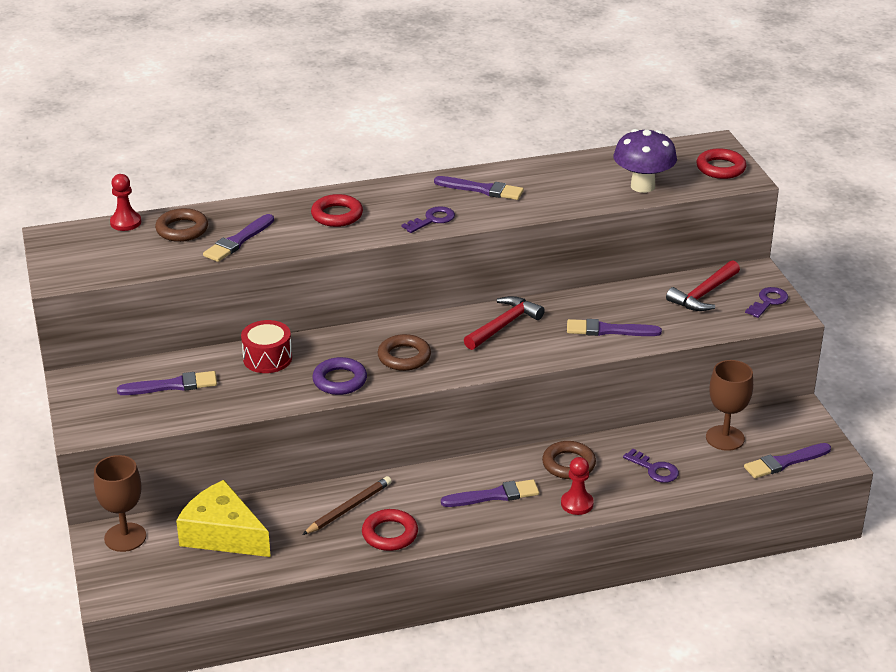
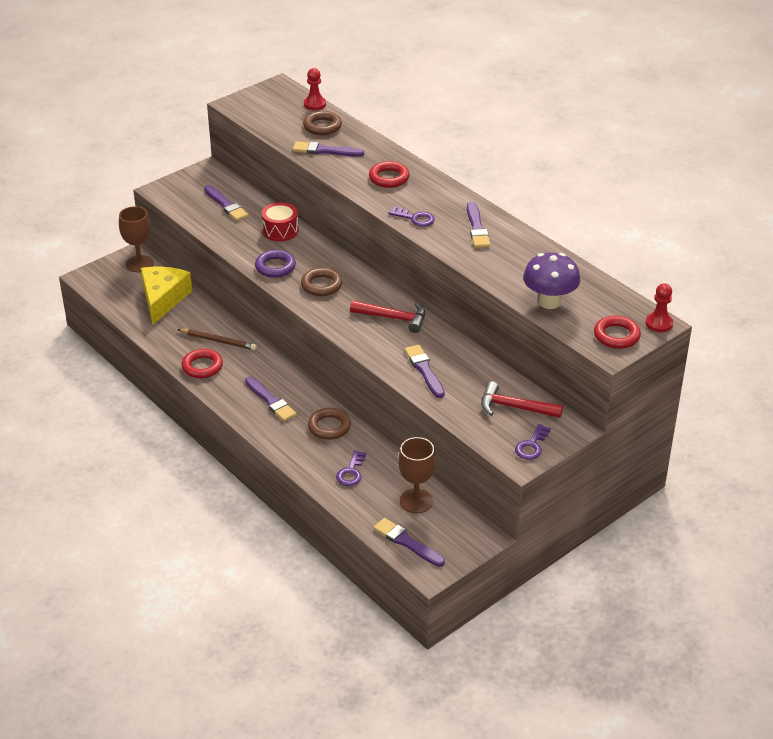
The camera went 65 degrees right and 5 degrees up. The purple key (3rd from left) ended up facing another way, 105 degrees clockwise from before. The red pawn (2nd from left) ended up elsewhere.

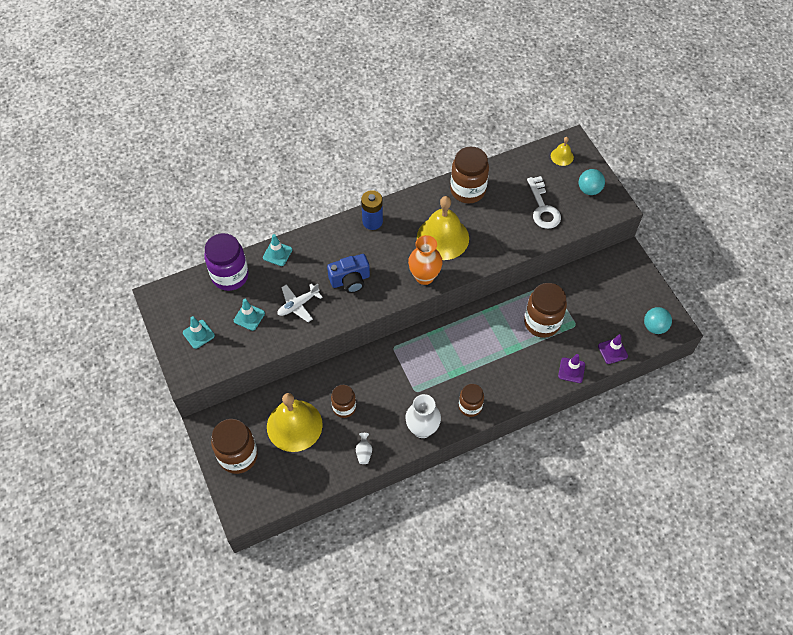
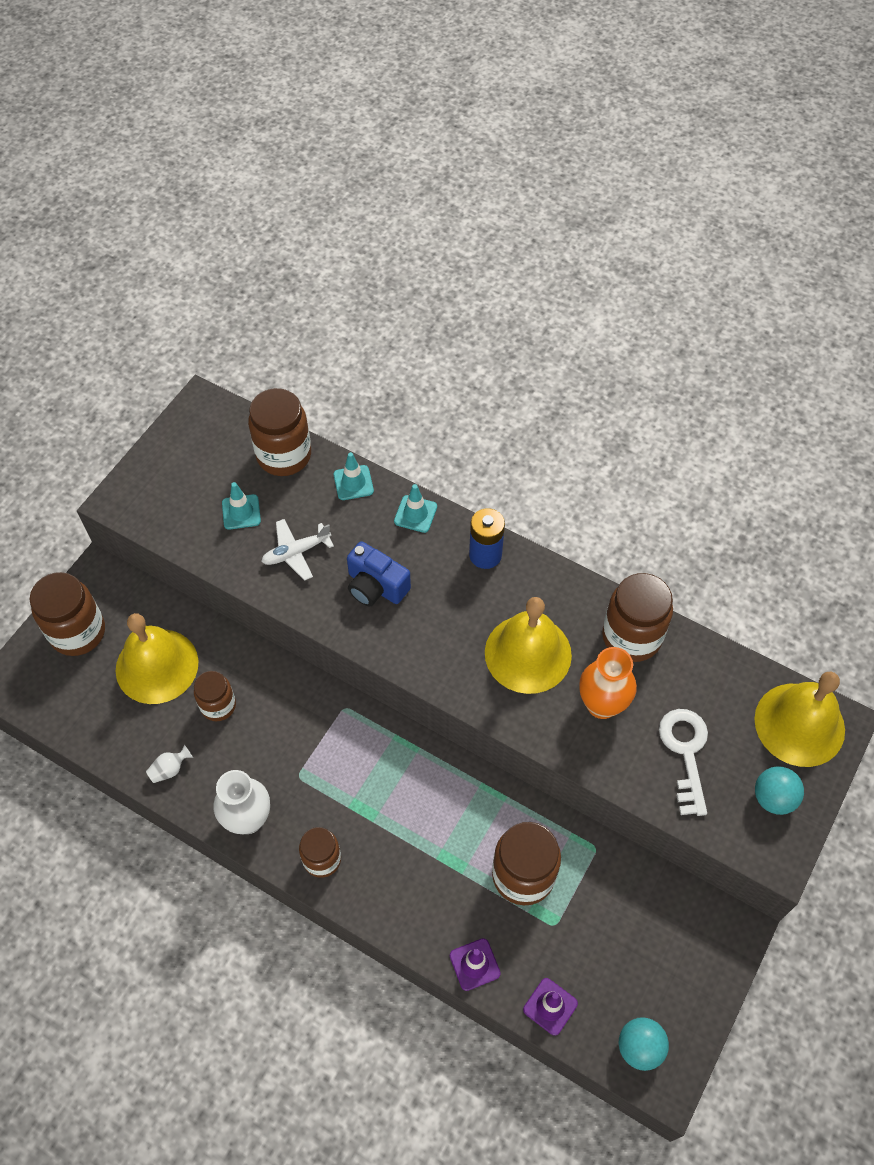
The camera went 55 degrees right and 0 degrees up. What was the purple jar turned into the brown jar (3rd from left). The white plane ended up facing another way, 45 degrees counterclockwise from before. The turquoise traffic cone (1st from left in the first image) ended up elsewhere. The orange vase ended up elsewhere. The white key ended up facing another way, 135 degrees clockwise from before. The size of the yellow bell (3rd from left) changed by a factor of 2.17.

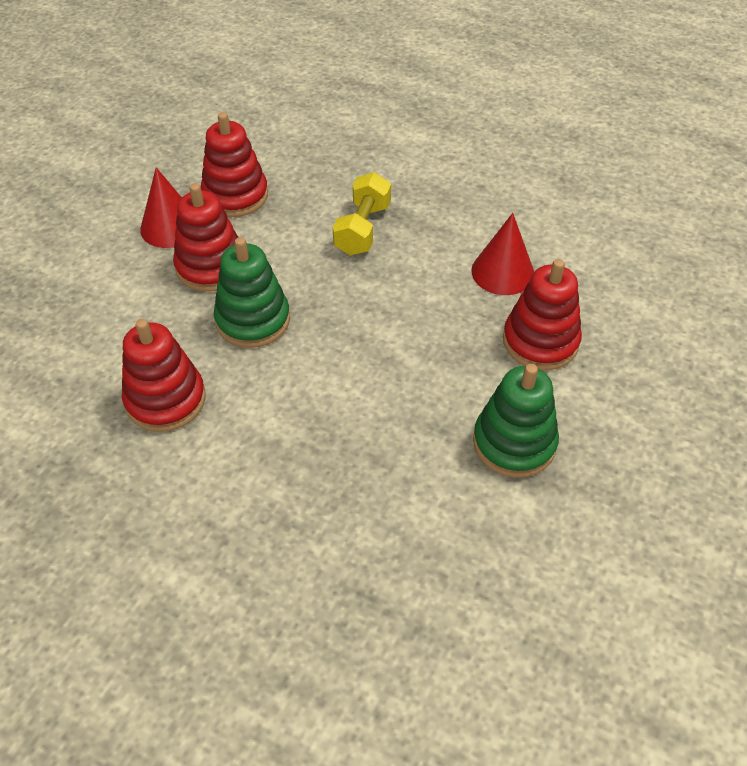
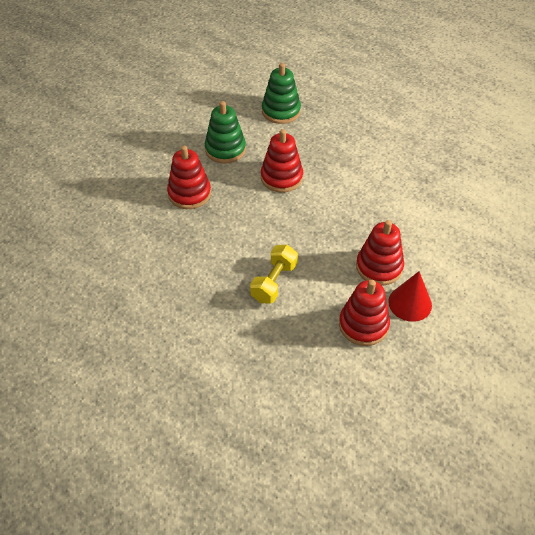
The camera went 170 degrees left and 0 degrees up. The red stacking toy (1st from left in the first image) ended up elsewhere. The green stacking toy (1st from left in the first image) ended up elsewhere. The second view lost the red cone (2nd from left).

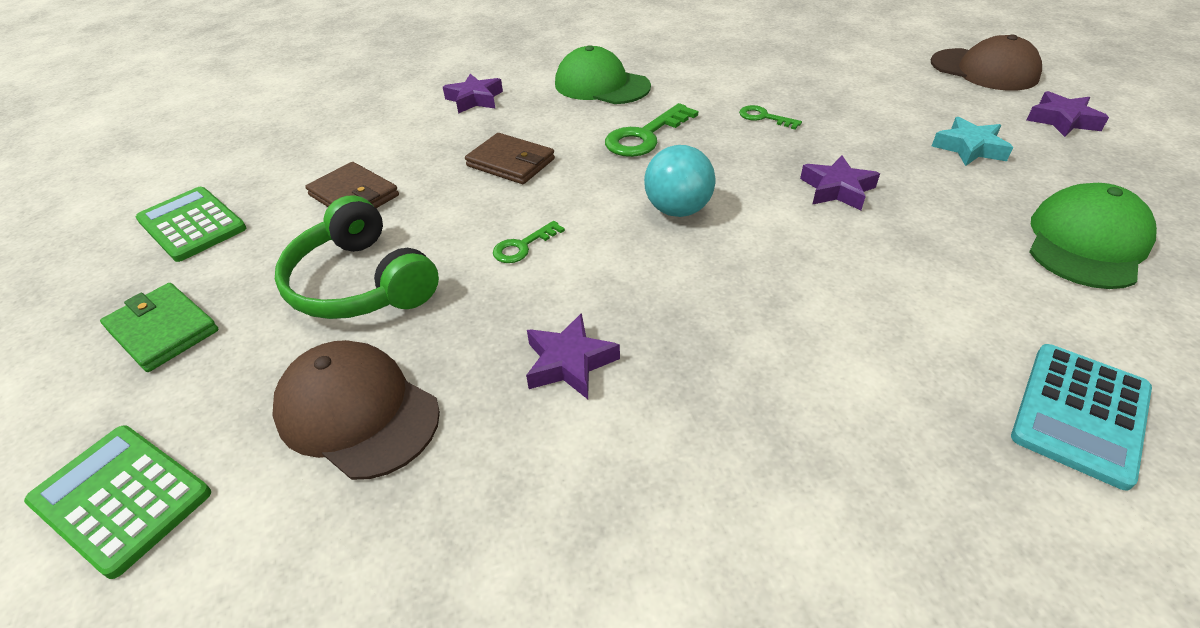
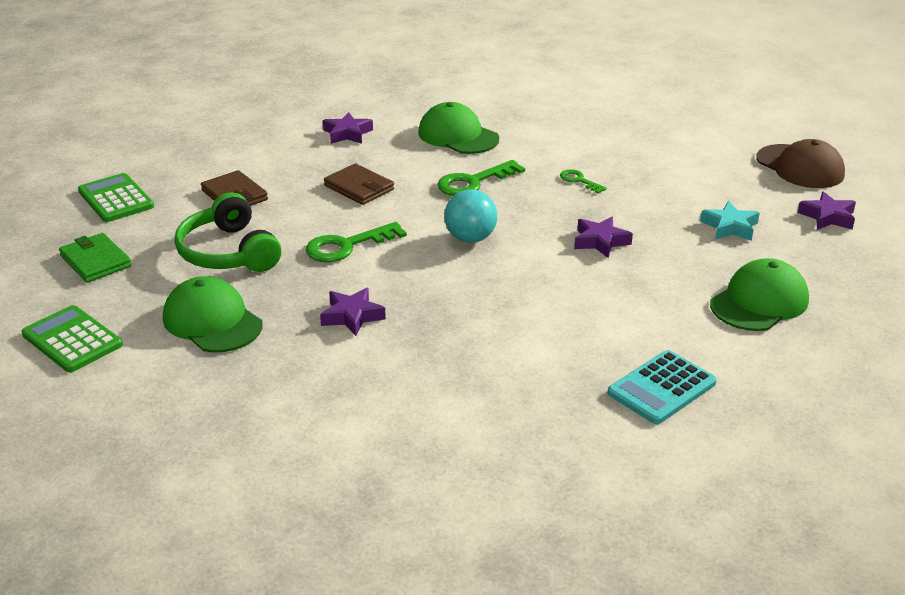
The camera went 10 degrees right and 10 degrees down. What was the brown cap (1st from left) turned into the green cap (1st from left). The size of the green key (1st from left) changed by a factor of 1.77.

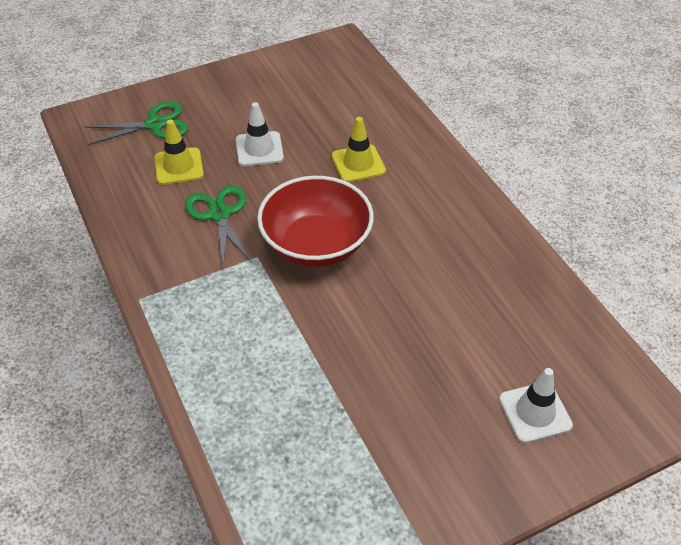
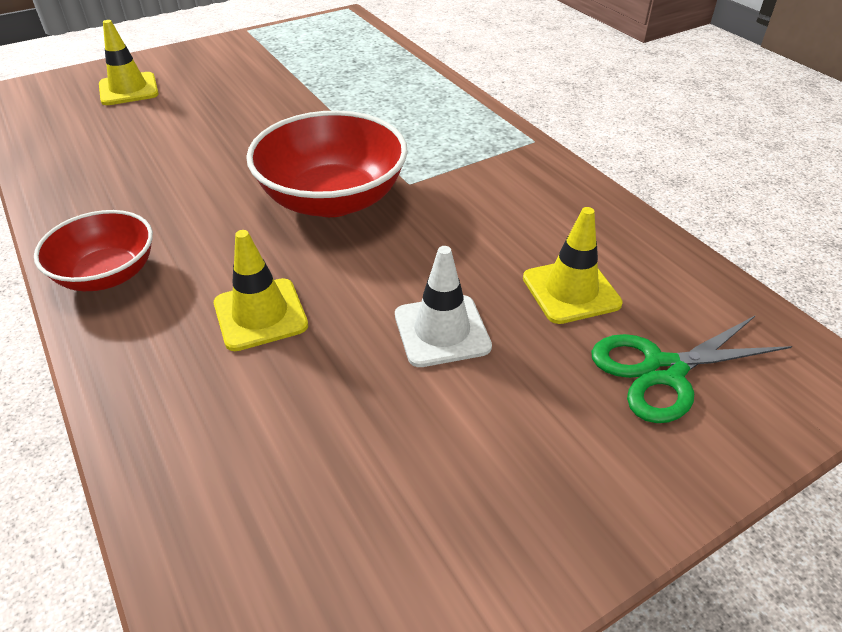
The camera went 175 degrees right and 5 degrees down. The second view gained the red bowl (1st from left). What was the white traffic cone (2nd from left) turned into the yellow traffic cone (1st from left). The second view lost the green scissors (2nd from left).

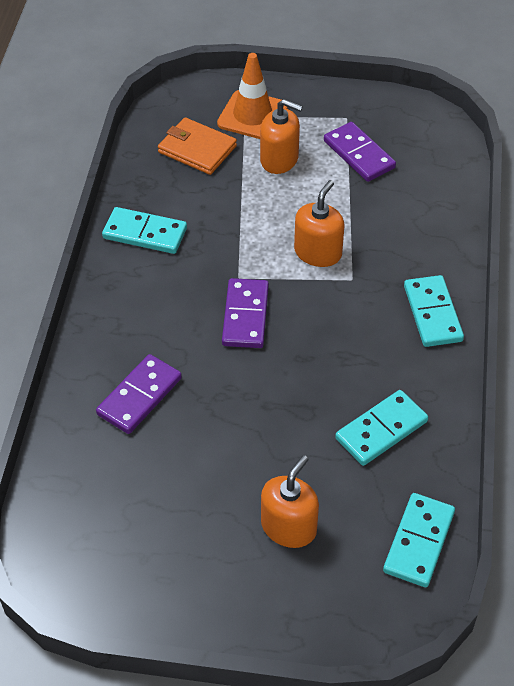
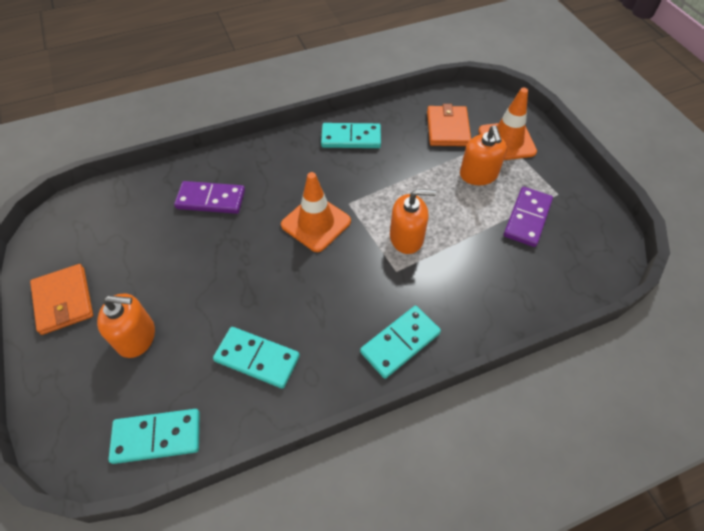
The camera went 60 degrees right and 5 degrees up. The second view gained the orange wallet (1st from left). Where the purple domino (2nd from left) stood, the orange traffic cone (1st from left) came to stand. The turquoise domino (1st from left in the first image) ended up facing another way, 75 degrees counterclockwise from before.

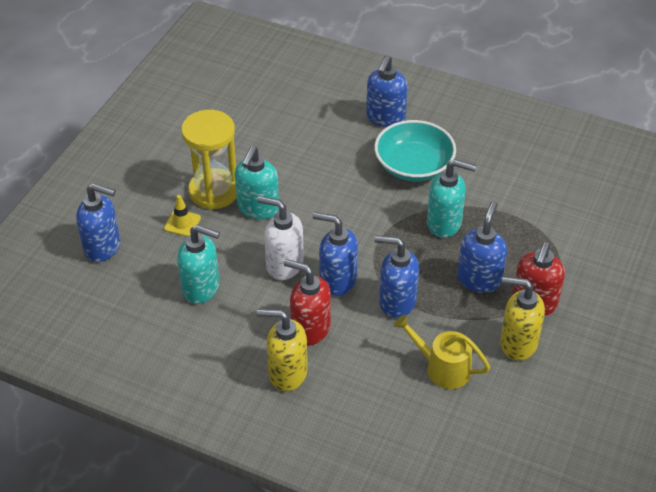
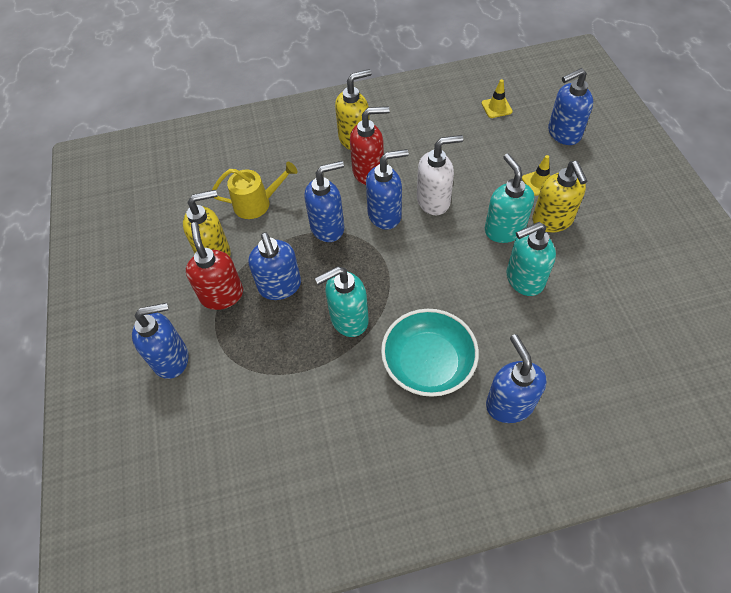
The camera went 145 degrees right and 10 degrees up. The second view gained the blue soap dispenser (1st from left). The second view gained the yellow traffic cone (1st from left). The turquoise soap dispenser (1st from left in the first image) ended up elsewhere. Where the yellow hourglass stood, the yellow soap dispenser (3rd from left) came to stand.

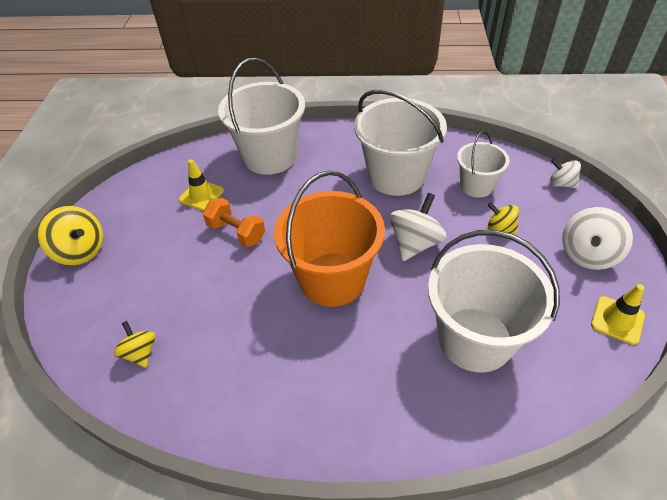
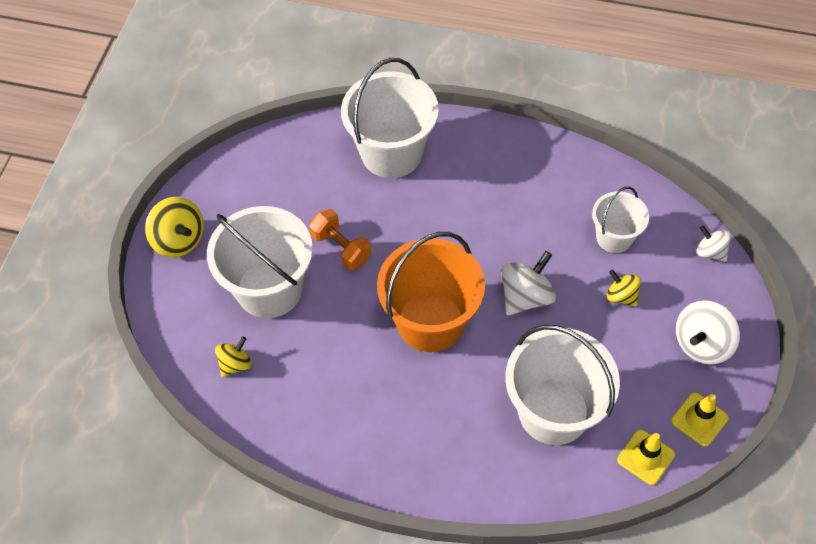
The camera went 10 degrees right and 10 degrees up. The white bucket (2nd from left in the first image) ended up elsewhere. The yellow spinning top (2nd from left) ended up facing another way, 60 degrees clockwise from before. The yellow traffic cone (1st from left) ended up elsewhere.

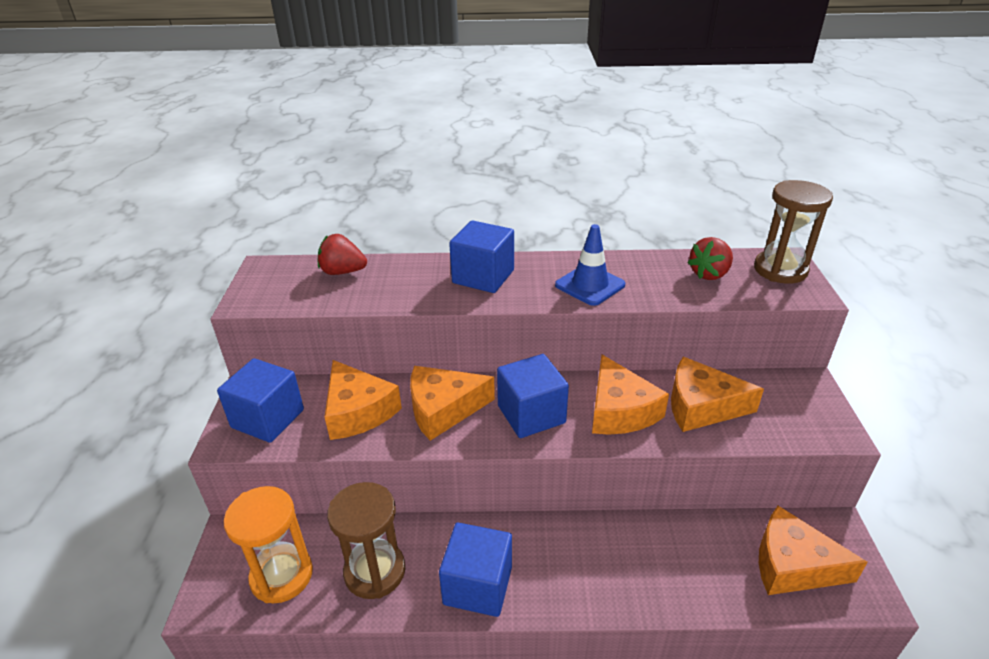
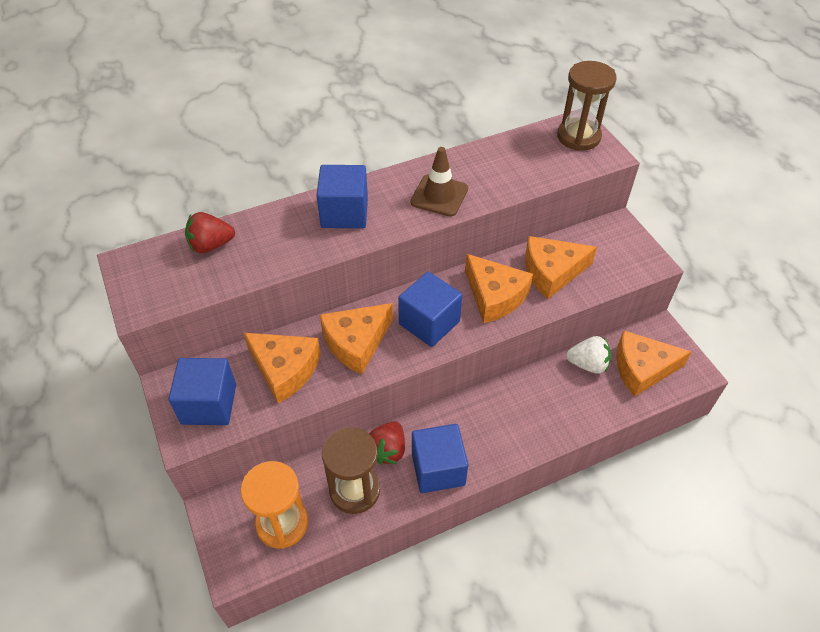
The camera went 25 degrees left and 15 degrees up. The red strawberry (2nd from left) ended up elsewhere. What was the blue traffic cone turned into the brown traffic cone. The second view gained the white strawberry.

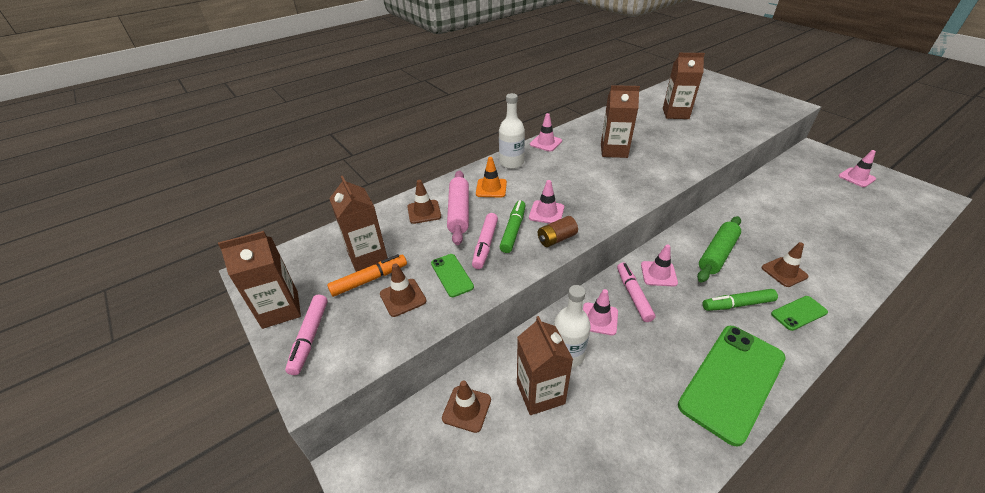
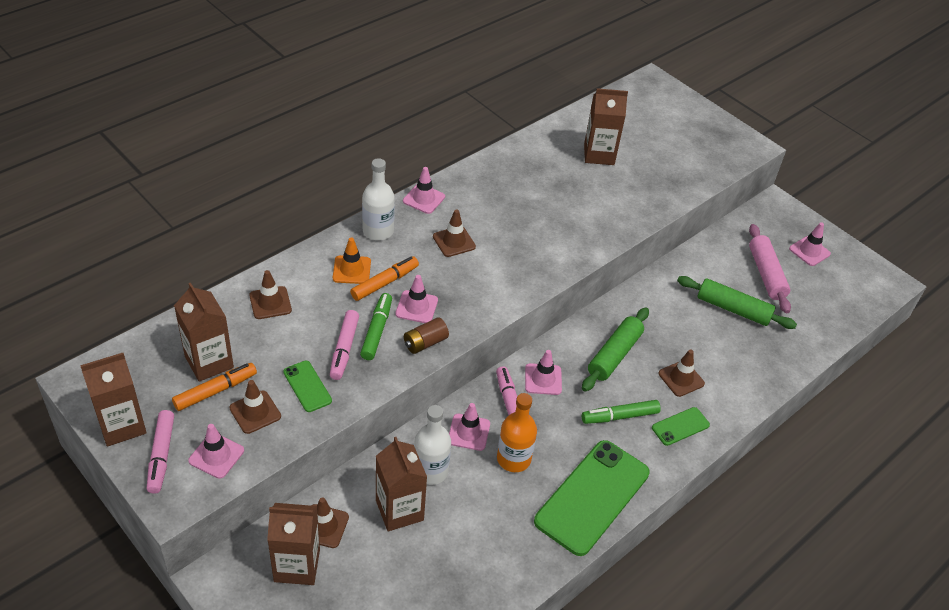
The camera went 10 degrees left and 5 degrees up. The second view gained the pink traffic cone (1st from left). The brown carton (4th from left in the first image) ended up elsewhere. The second view gained the orange marker (2nd from left). The second view gained the brown traffic cone (4th from left). The second view gained the orange bottle. The second view gained the green rolling pin (2nd from left). The pink rolling pin ended up elsewhere.

